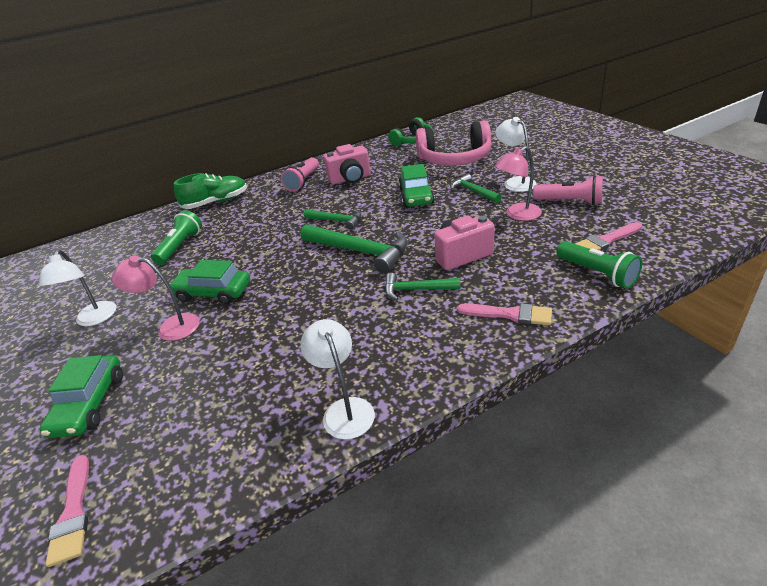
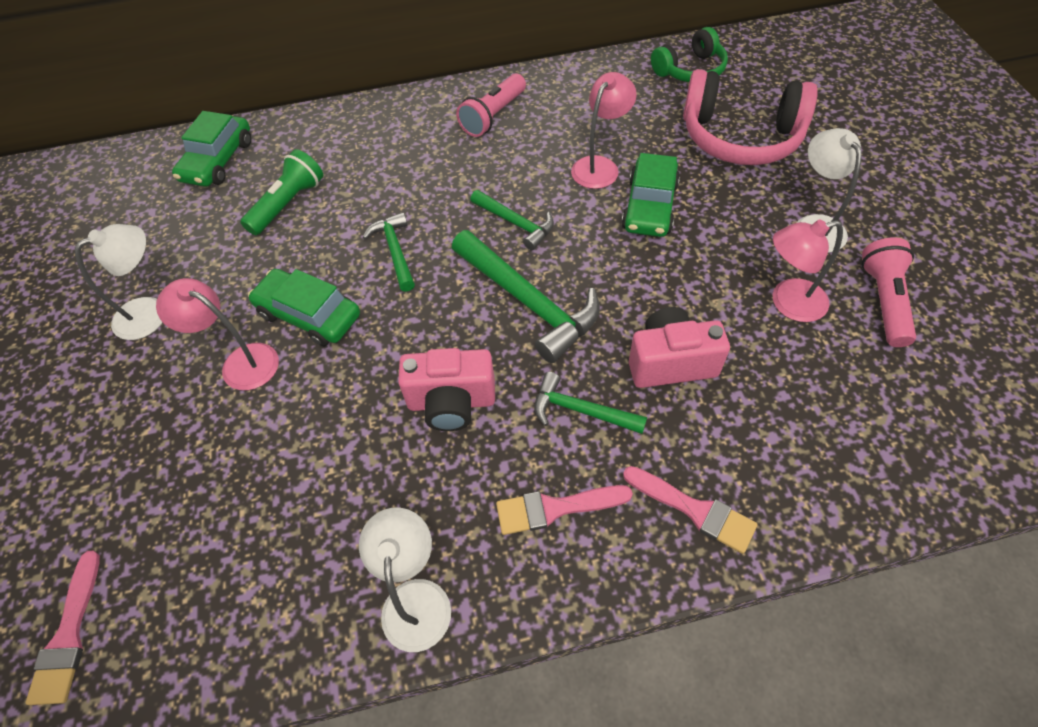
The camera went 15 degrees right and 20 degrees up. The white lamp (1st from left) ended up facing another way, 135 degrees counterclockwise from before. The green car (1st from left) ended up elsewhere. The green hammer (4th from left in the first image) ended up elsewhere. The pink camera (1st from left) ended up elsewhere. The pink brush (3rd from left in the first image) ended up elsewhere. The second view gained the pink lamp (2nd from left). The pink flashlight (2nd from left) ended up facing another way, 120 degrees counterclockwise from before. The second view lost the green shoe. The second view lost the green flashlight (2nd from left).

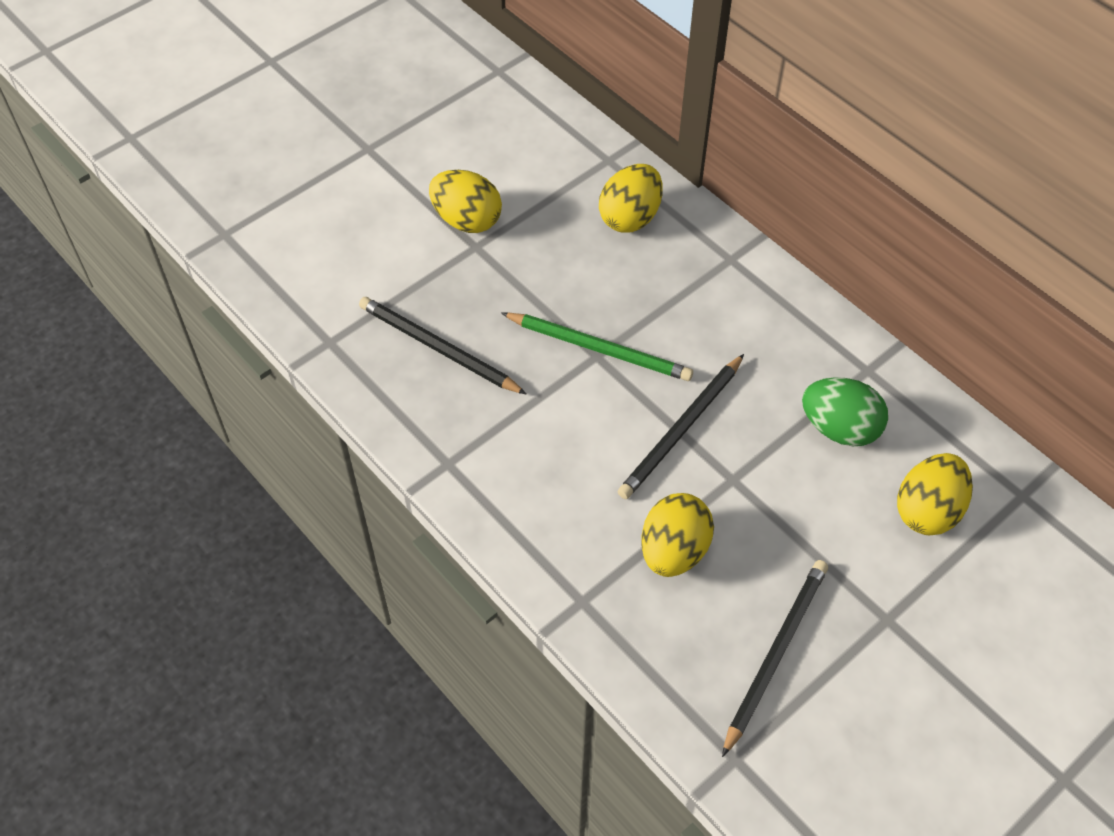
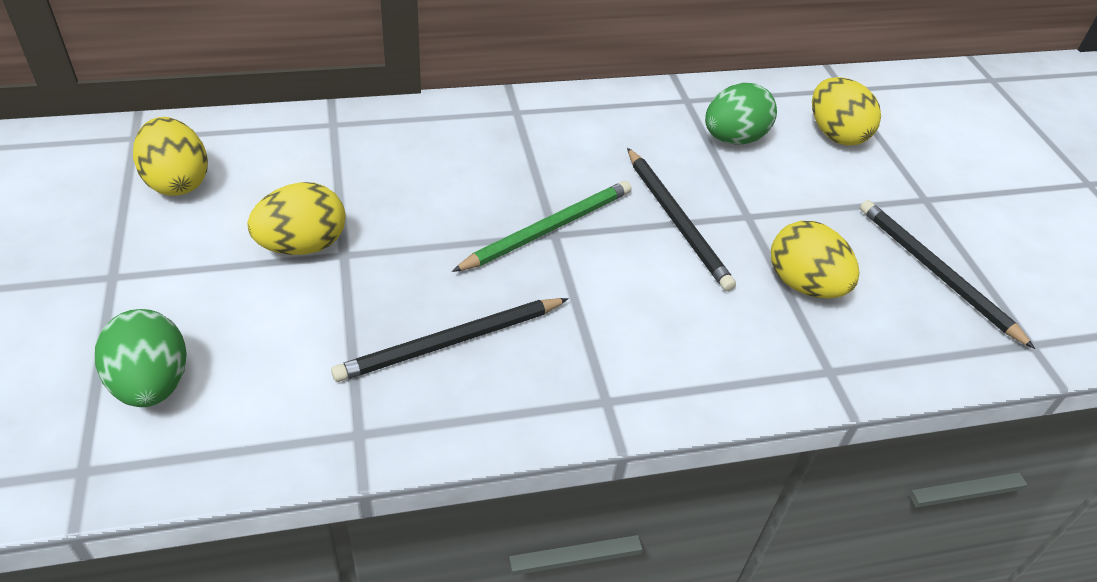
The camera went 65 degrees left and 10 degrees down. The second view gained the green egg (1st from left). The yellow egg (2nd from left in the first image) ended up elsewhere.

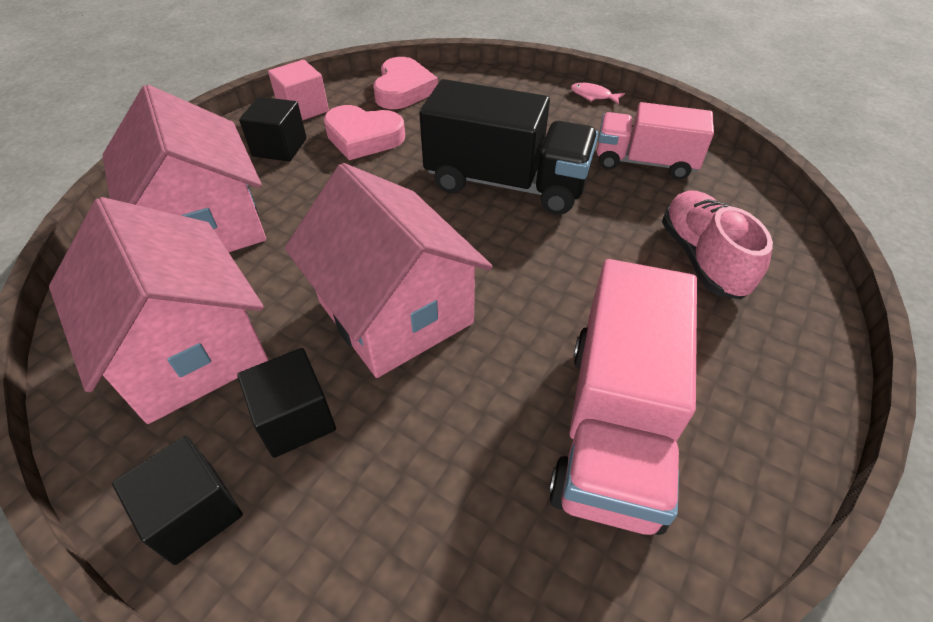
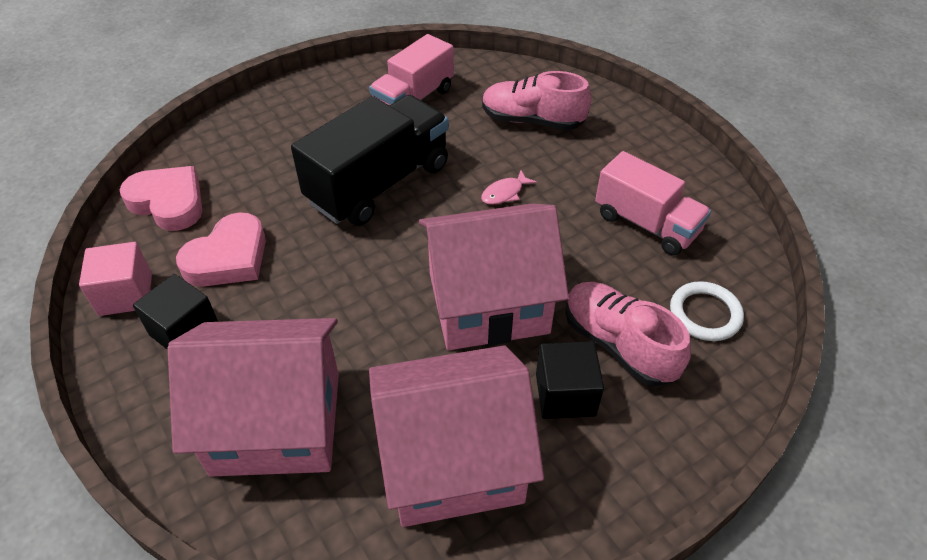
The camera went 65 degrees left and 0 degrees up. The pink fish ended up elsewhere. The second view gained the pink shoe (2nd from left). The size of the pink truck (1st from left in the first image) changed by a factor of 0.66. The second view gained the white ring. The second view lost the black cube (1st from left).

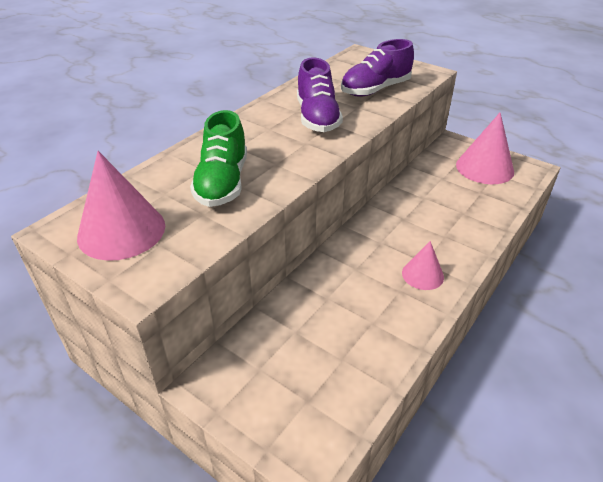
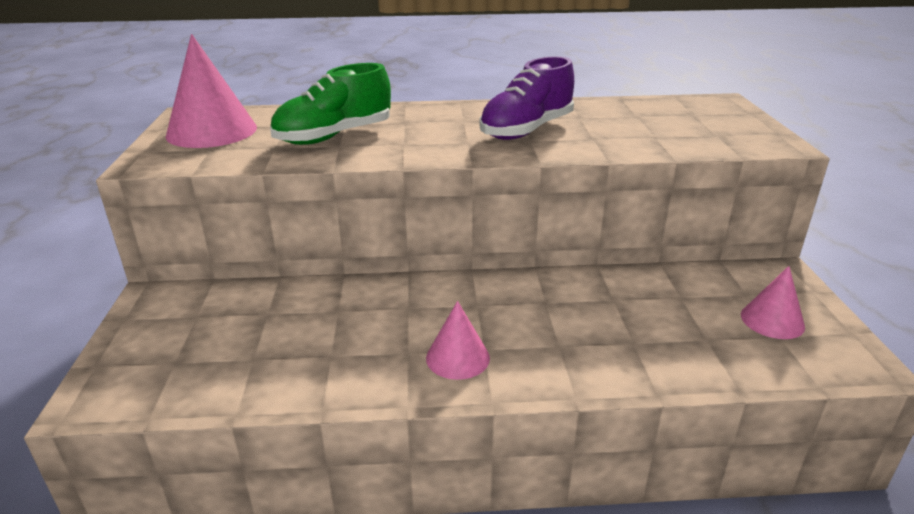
The camera went 50 degrees right and 10 degrees down. The size of the pink cone (3rd from left) changed by a factor of 0.58. The second view lost the purple shoe (2nd from left).

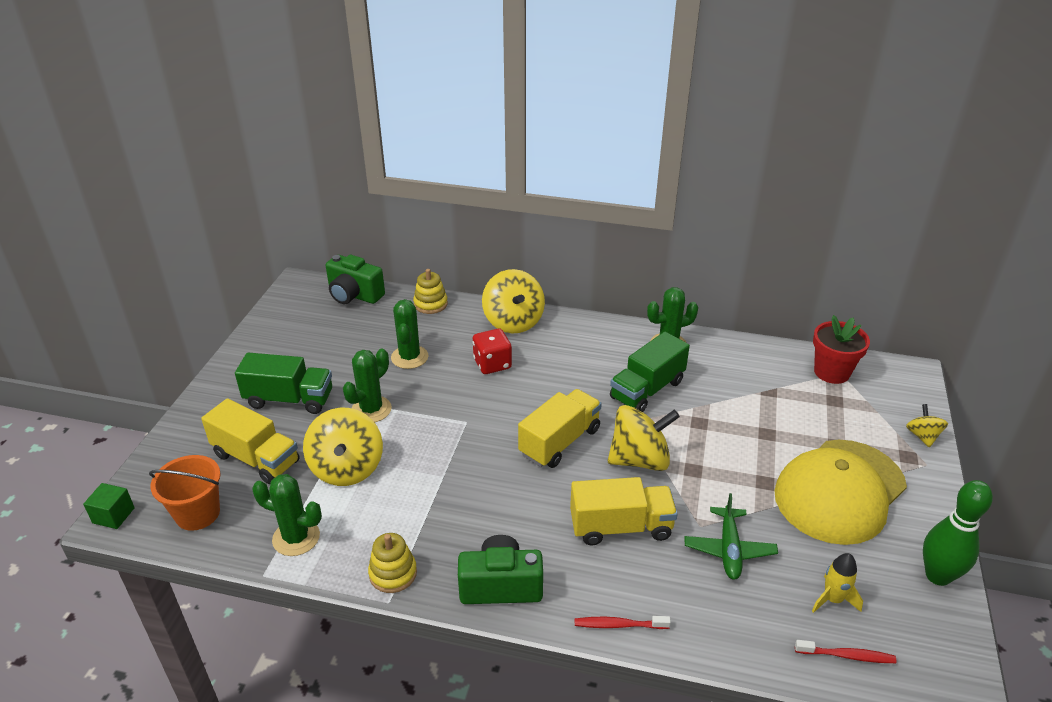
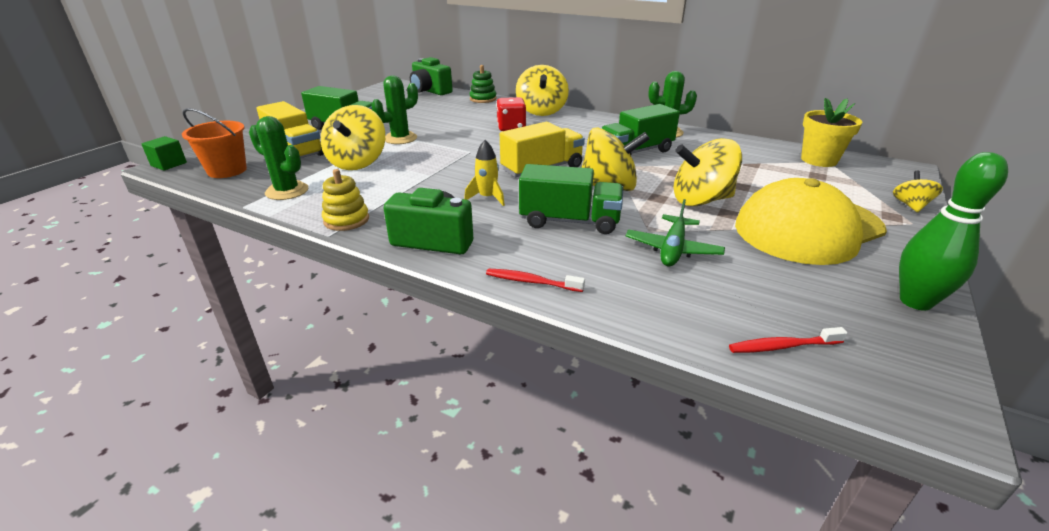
The camera went 15 degrees right and 5 degrees down. The yellow rocket ended up elsewhere. What was the yellow stacking toy (2nd from left) turned into the green stacking toy. What was the yellow truck (3rd from left) turned into the green truck (2nd from left). The second view gained the yellow spinning top (4th from left). The red toothbrush (2nd from left) ended up facing another way, 150 degrees clockwise from before. What was the red flower pot turned into the yellow flower pot. The second view lost the green cactus (3rd from left).

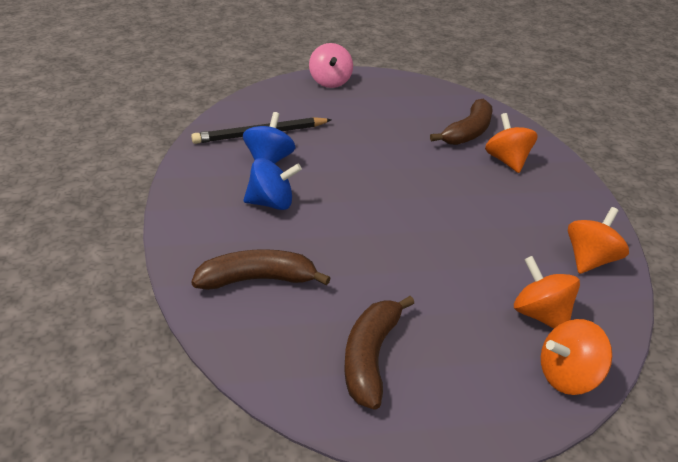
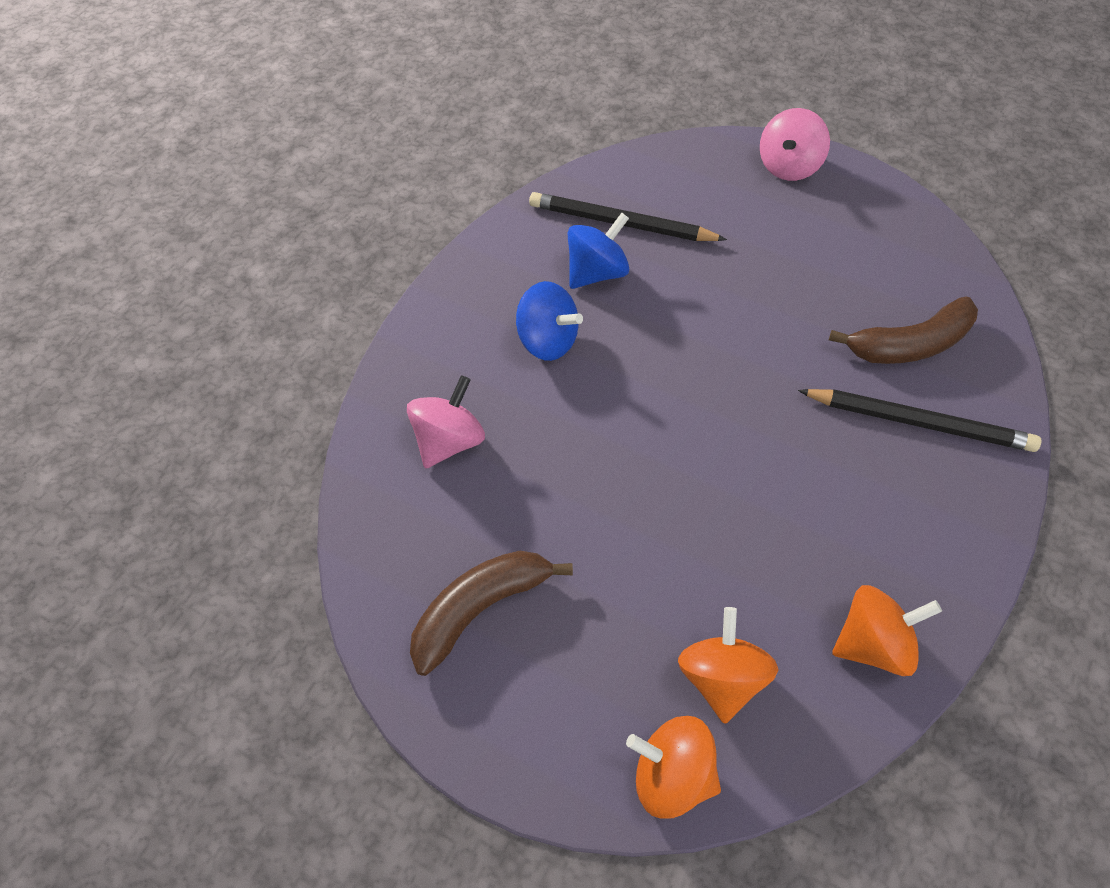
The camera went 40 degrees right and 20 degrees up. Where the brown banana (1st from left) stood, the pink spinning top (1st from left) came to stand. Where the orange spinning top (1st from left) stood, the black pencil (2nd from left) came to stand.

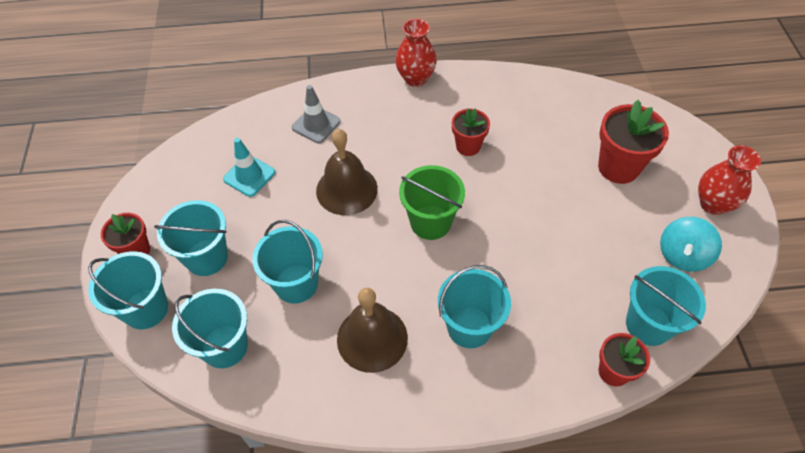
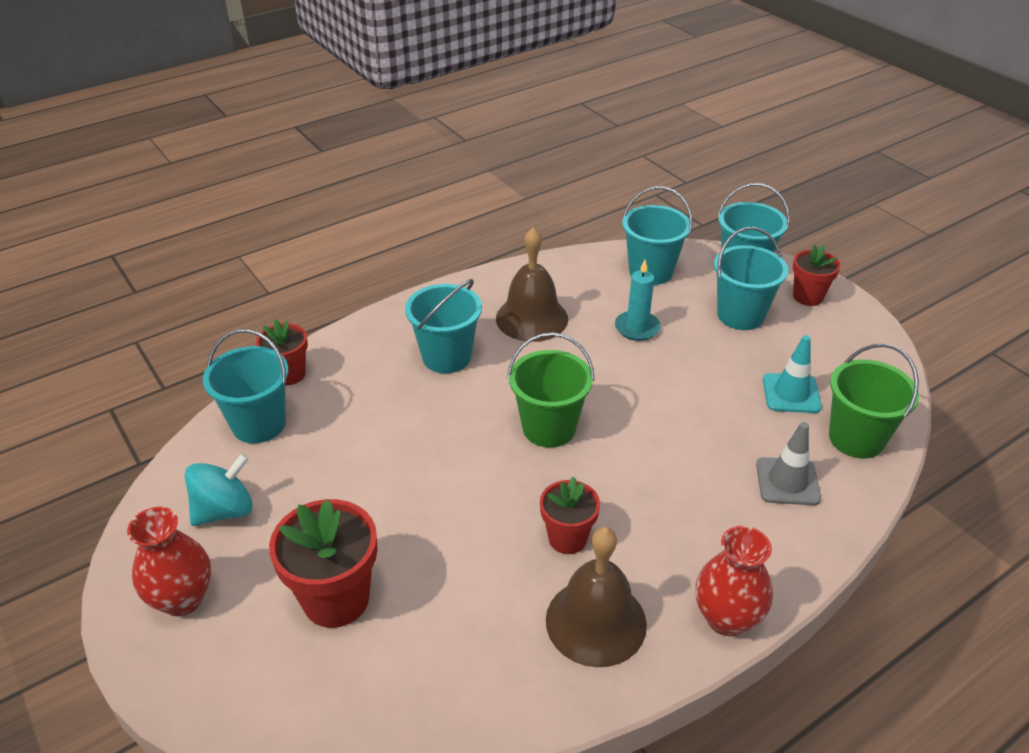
The camera went 150 degrees right and 15 degrees down. The turquoise spinning top ended up facing another way, 45 degrees clockwise from before. The brown bell (1st from left in the first image) ended up elsewhere. Where the turquoise bucket (4th from left) stood, the turquoise candle came to stand. The second view gained the green bucket (2nd from left).

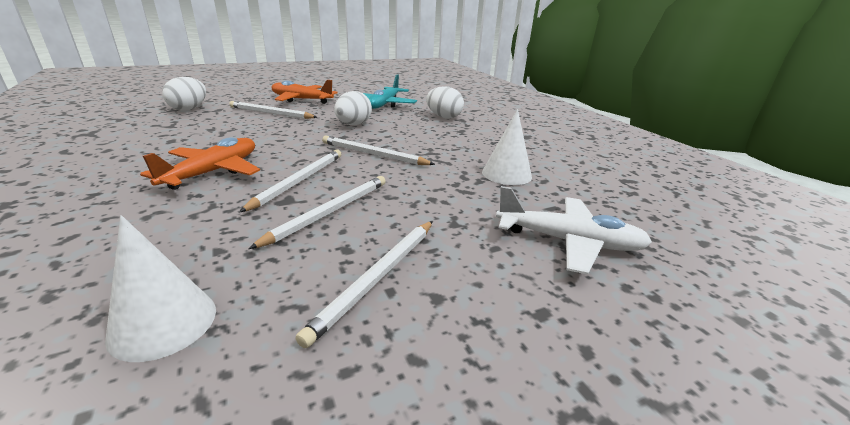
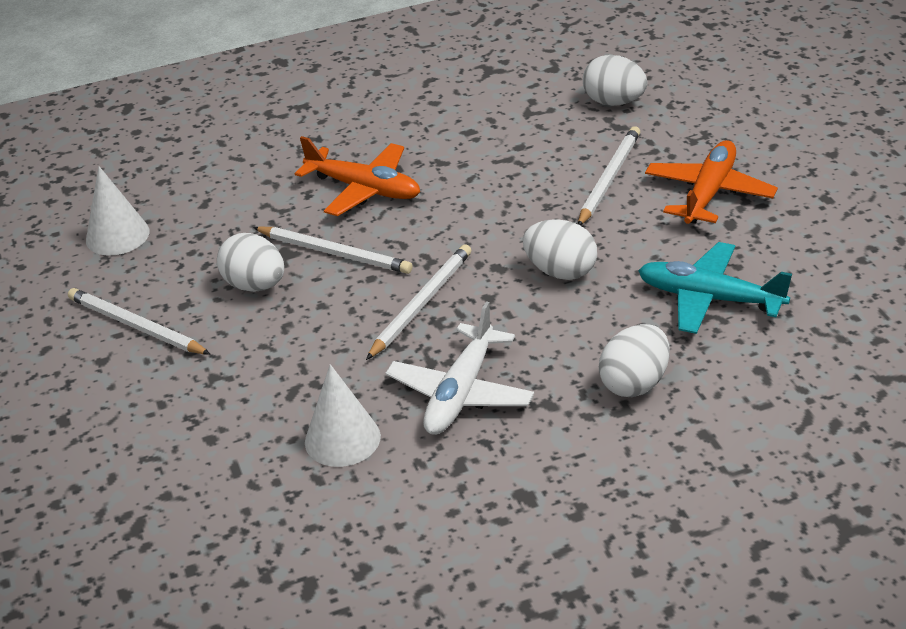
The camera went 100 degrees right and 10 degrees up. Where the white pencil (3rd from left) stood, the white egg (1st from left) came to stand. The white plane ended up elsewhere.

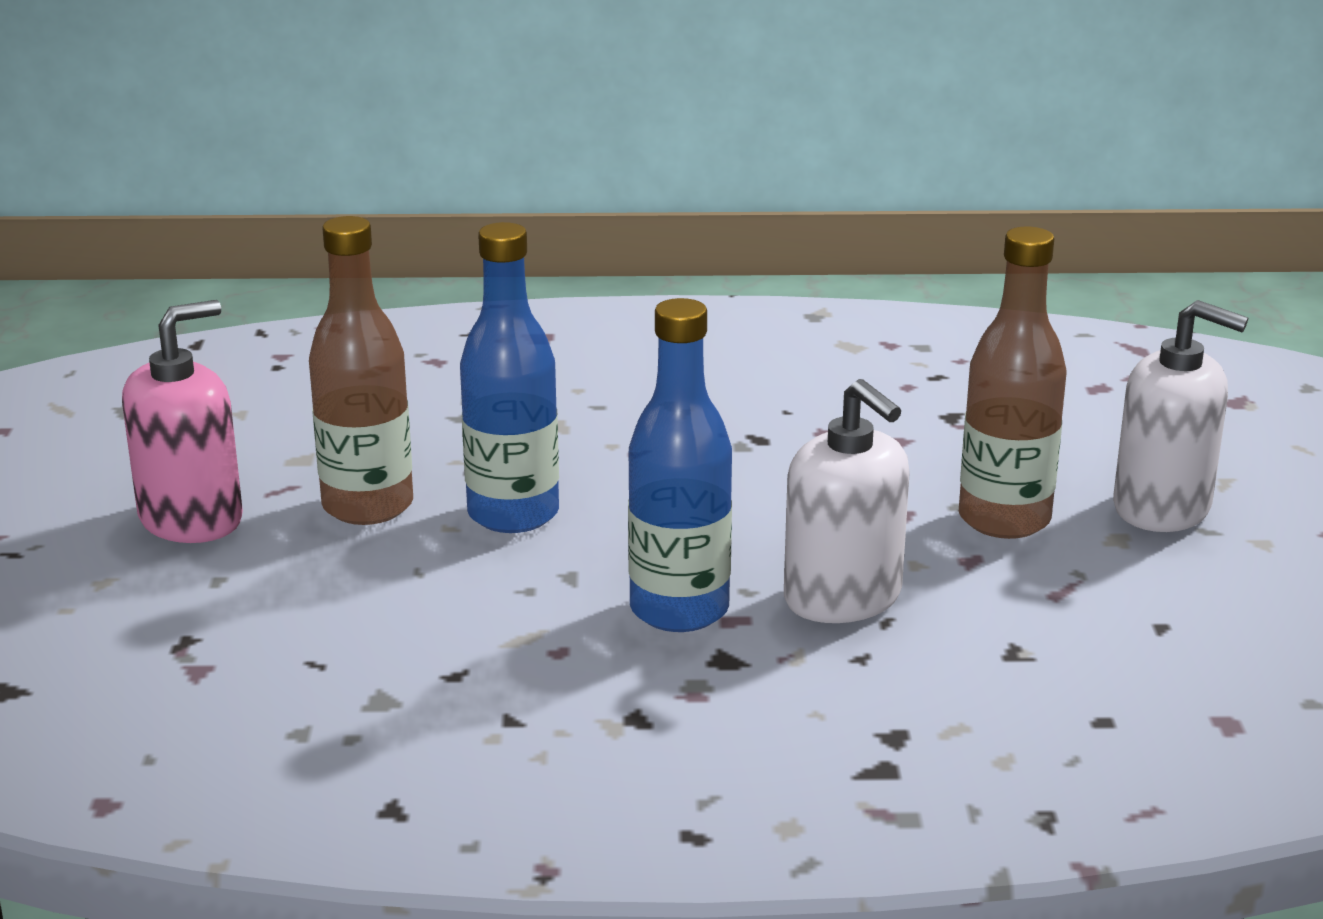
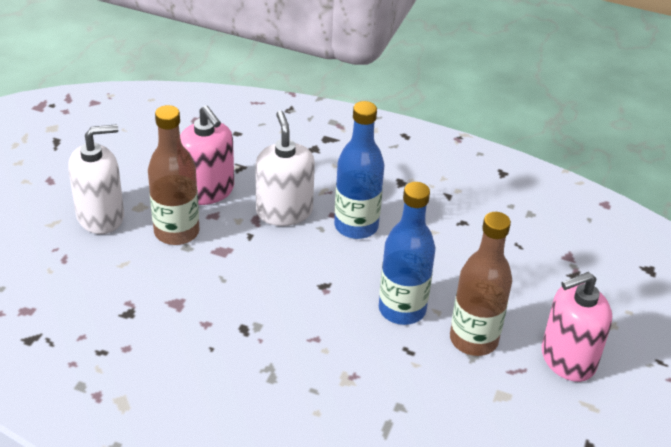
The camera went 160 degrees left and 15 degrees up. The white soap dispenser (2nd from left in the first image) ended up facing another way, 105 degrees clockwise from before. The second view gained the pink soap dispenser (1st from left).

